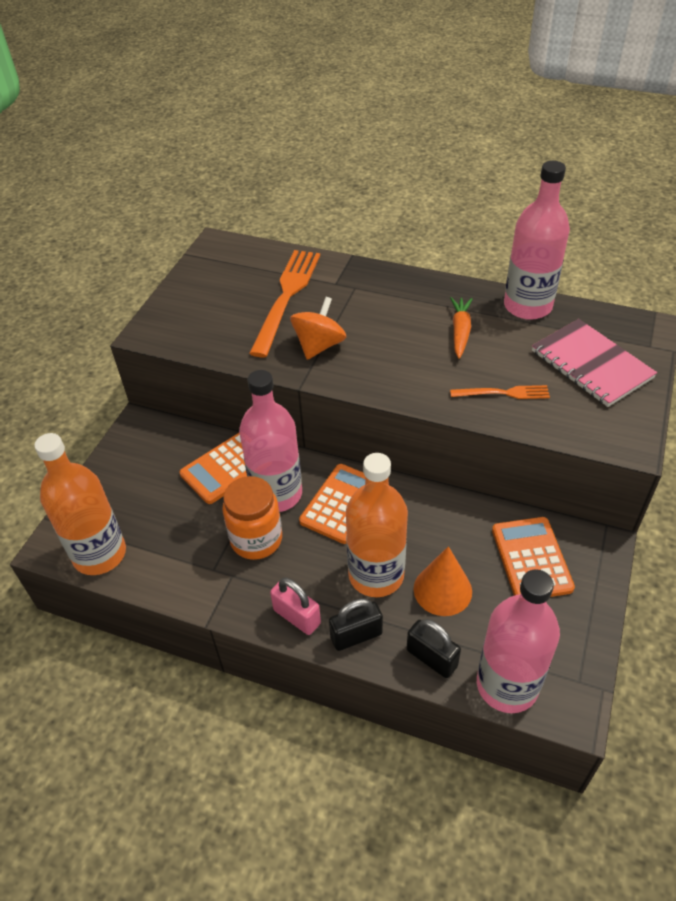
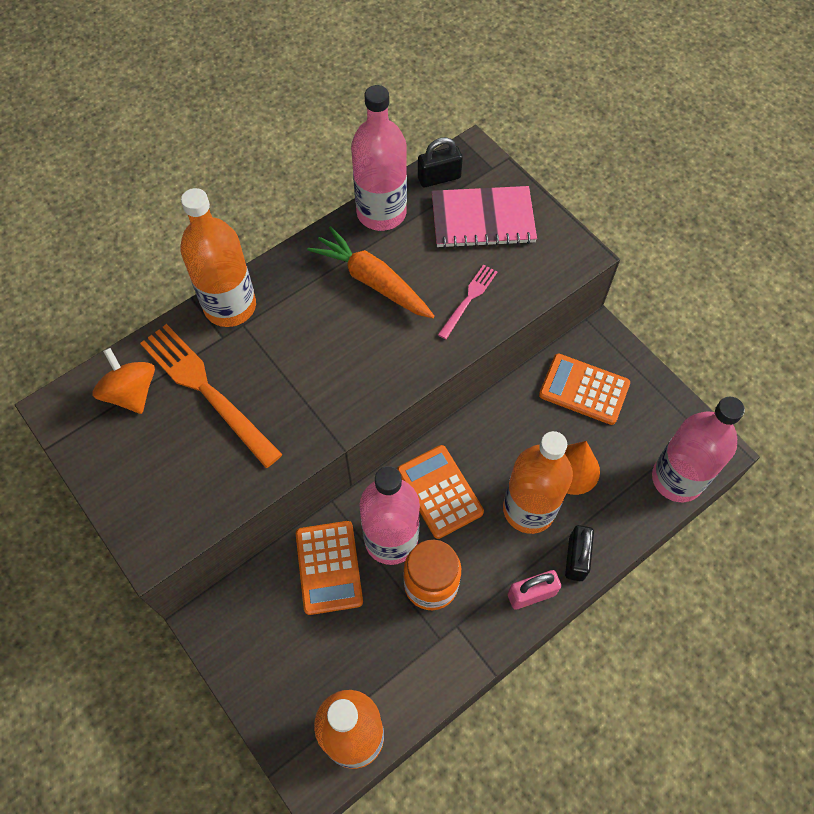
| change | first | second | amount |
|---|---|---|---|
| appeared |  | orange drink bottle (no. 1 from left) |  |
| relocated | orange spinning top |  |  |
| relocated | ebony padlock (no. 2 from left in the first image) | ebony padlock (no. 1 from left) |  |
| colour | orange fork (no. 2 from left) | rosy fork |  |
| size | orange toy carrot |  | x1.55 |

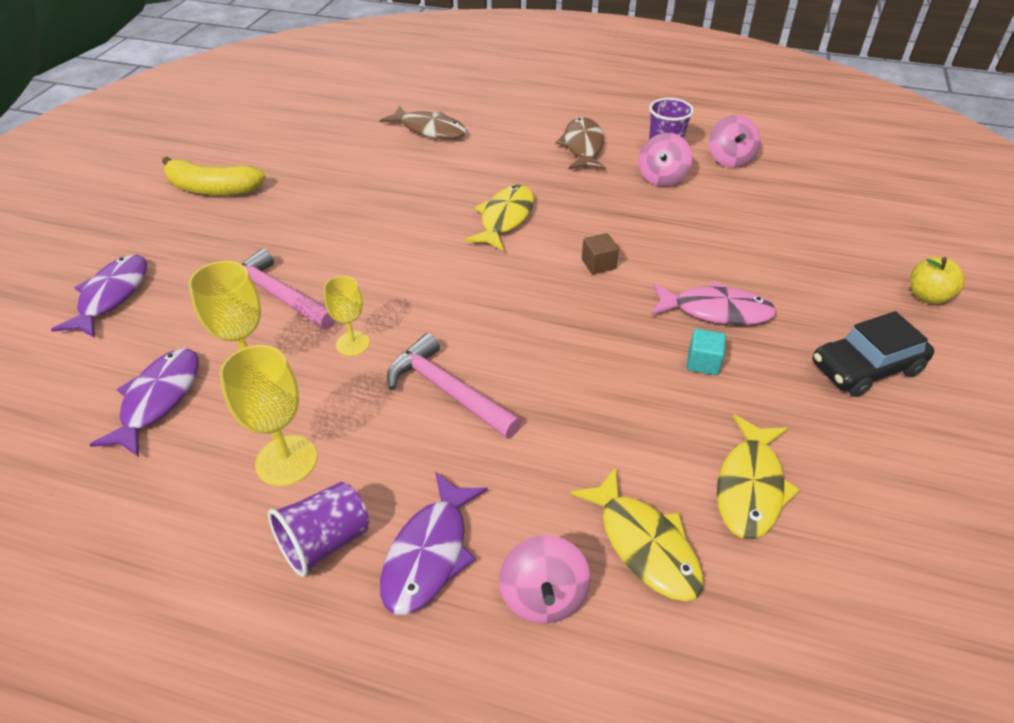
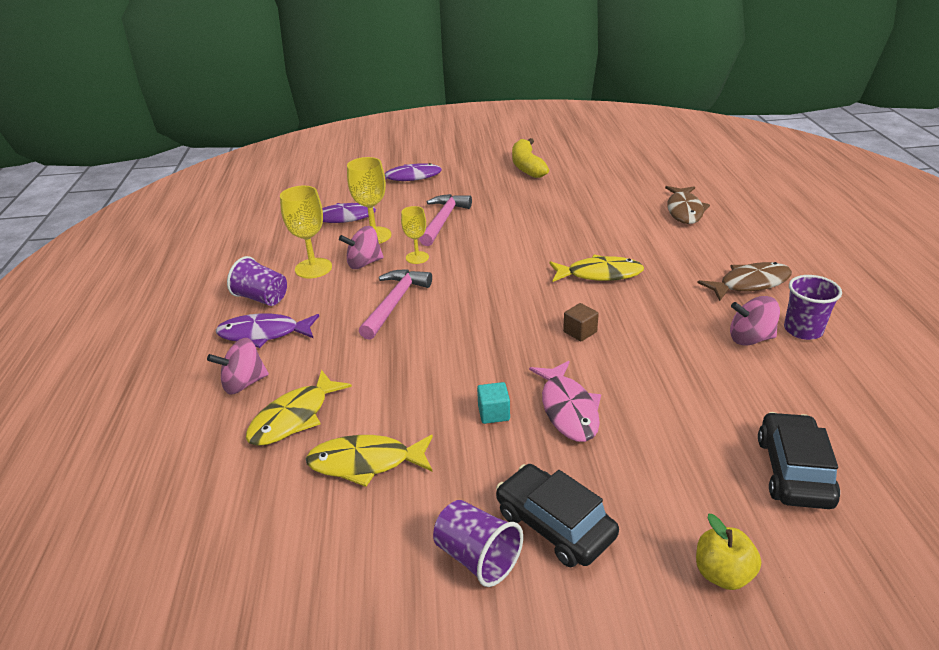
| change | first | second | amount |
|---|---|---|---|
| appeared |  | violet beaker (no. 2 from left) |  |
| appeared |  | ebony toy car (no. 2 from left) |  |
| relocated | rosy spinning top (no. 3 from left in the first image) | rosy spinning top (no. 2 from left) |  |

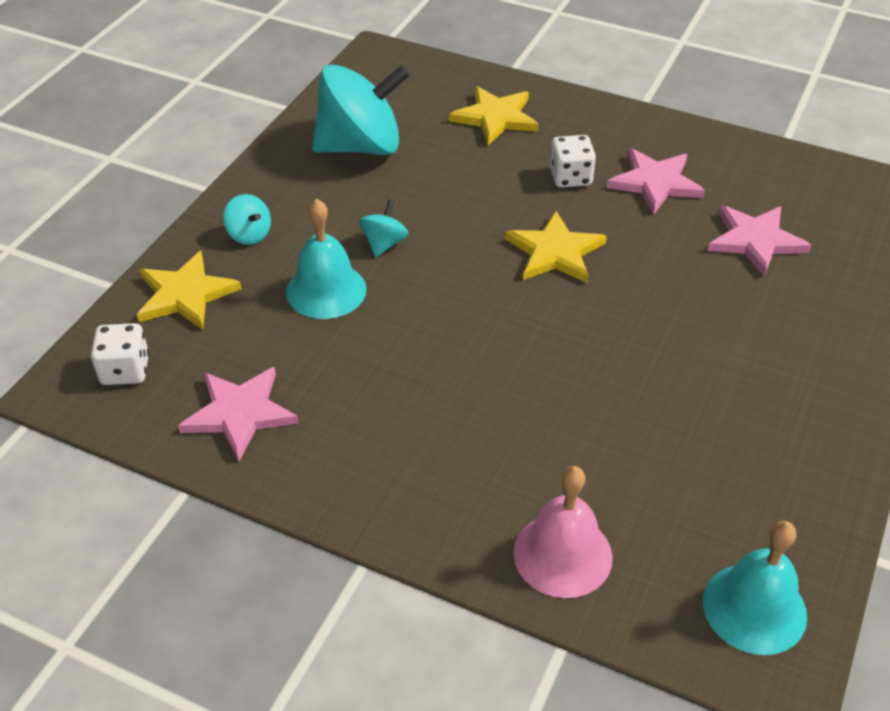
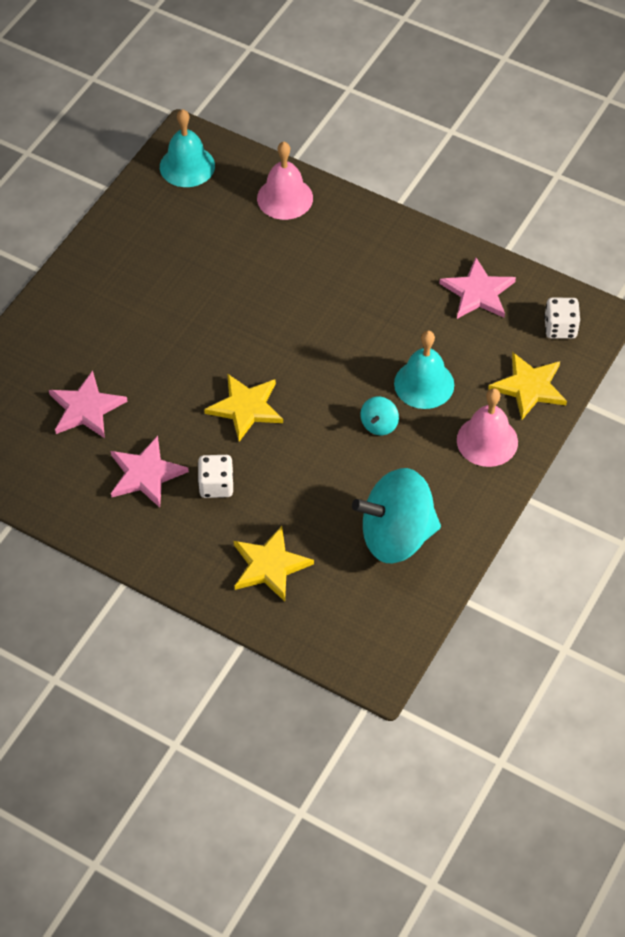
| change | first | second | amount |
|---|---|---|---|
| exchanged | teal spinning top (no. 1 from left) | rosy hand bell (no. 2 from left) |  |

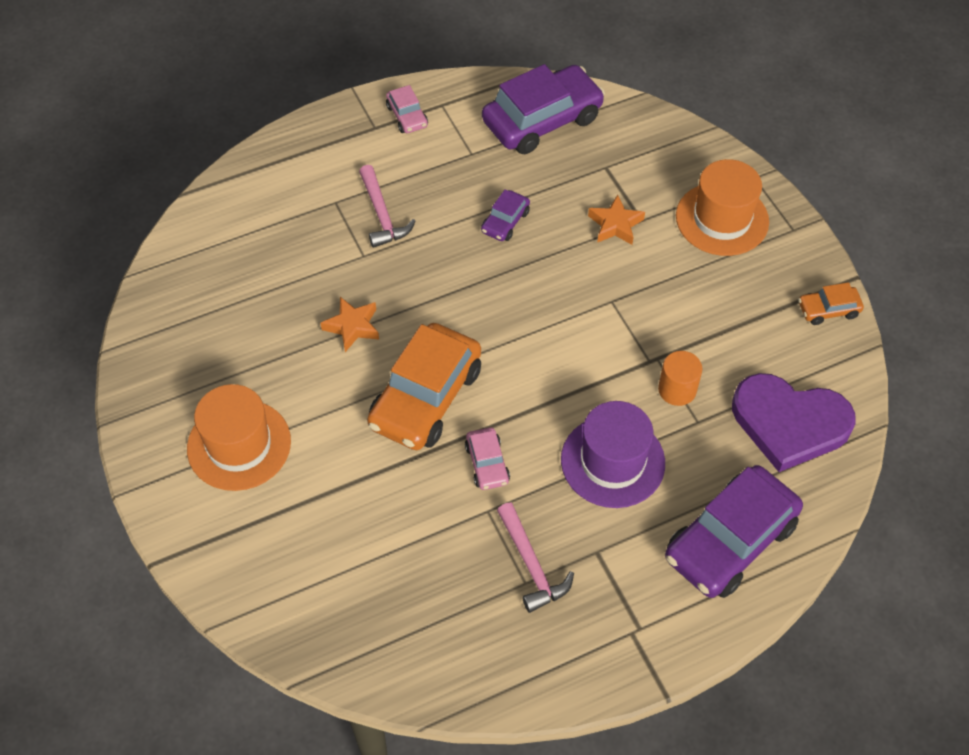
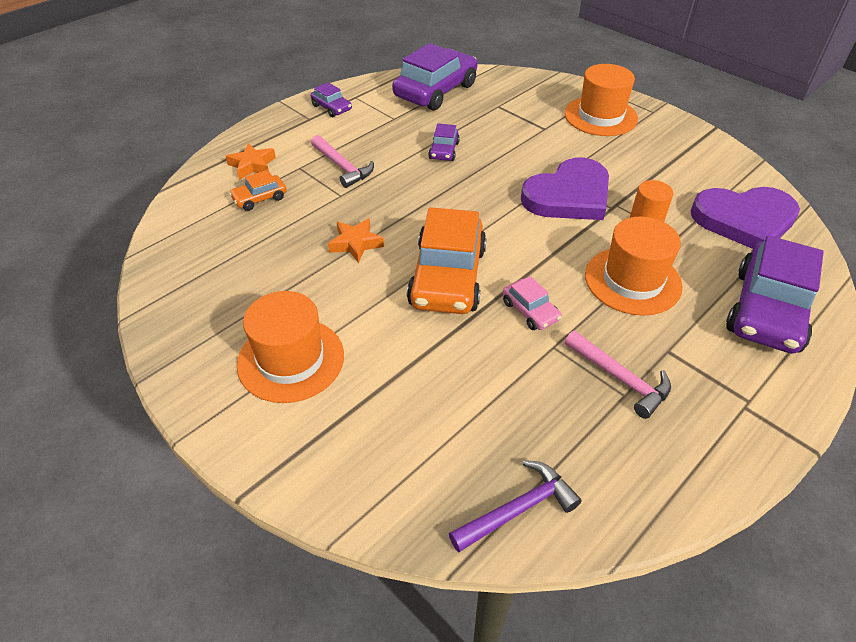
| change | first | second | amount |
|---|---|---|---|
| appeared |  | violet claw hammer |  |
| appeared |  | violet heart shape (no. 1 from left) |  |
| relocated | orange star shape (no. 2 from left in the first image) | orange star shape (no. 1 from left) |  |
| relocated | orange toy car (no. 2 from left in the first image) | orange toy car (no. 1 from left) |  |
| colour | rosy toy car (no. 1 from left) | violet toy car (no. 1 from left) |  |
| colour | violet tall hat | orange tall hat (no. 3 from left) |  |

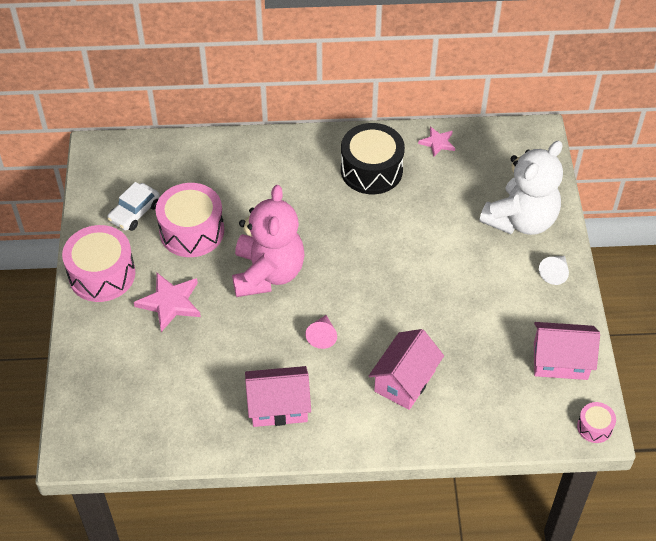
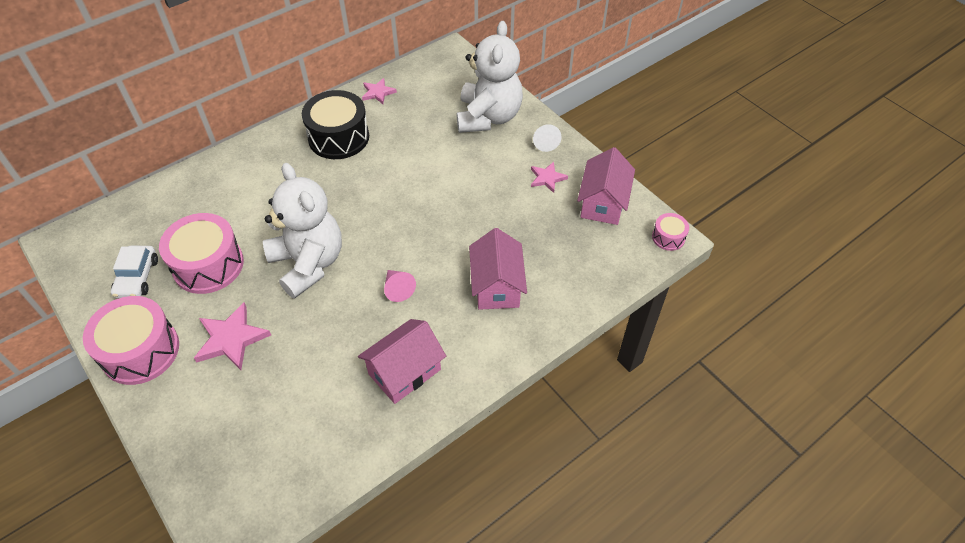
| change | first | second | amount |
|---|---|---|---|
| appeared |  | rosy star shape (no. 3 from left) |  |
| colour | rosy stuffed bear | white stuffed bear (no. 1 from left) |  |
| spun | rosy toy house (no. 3 from left) |  | 45 degrees counterclockwise |

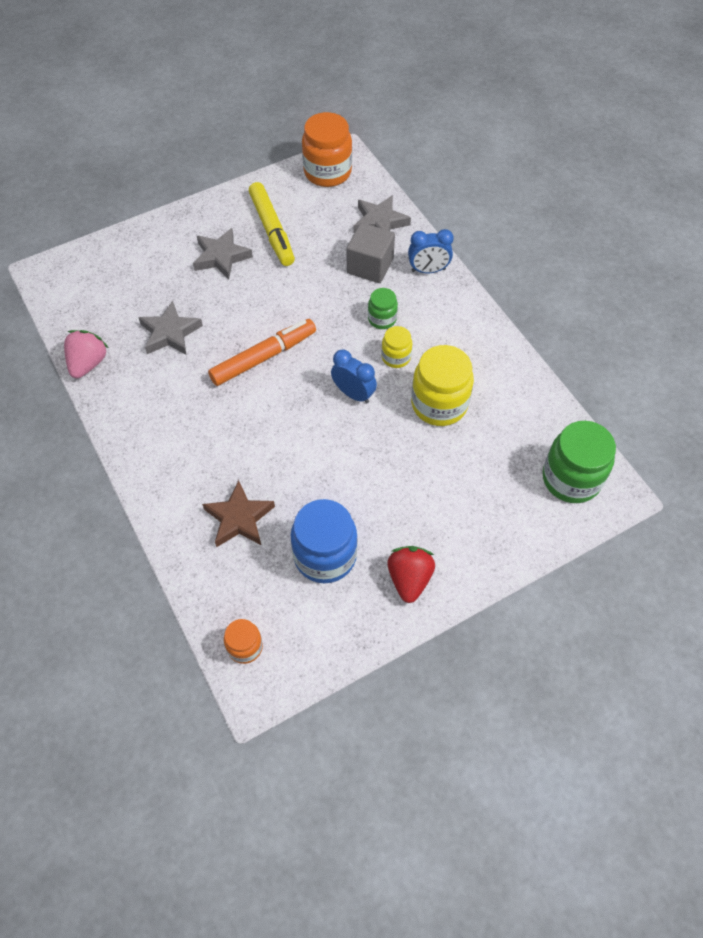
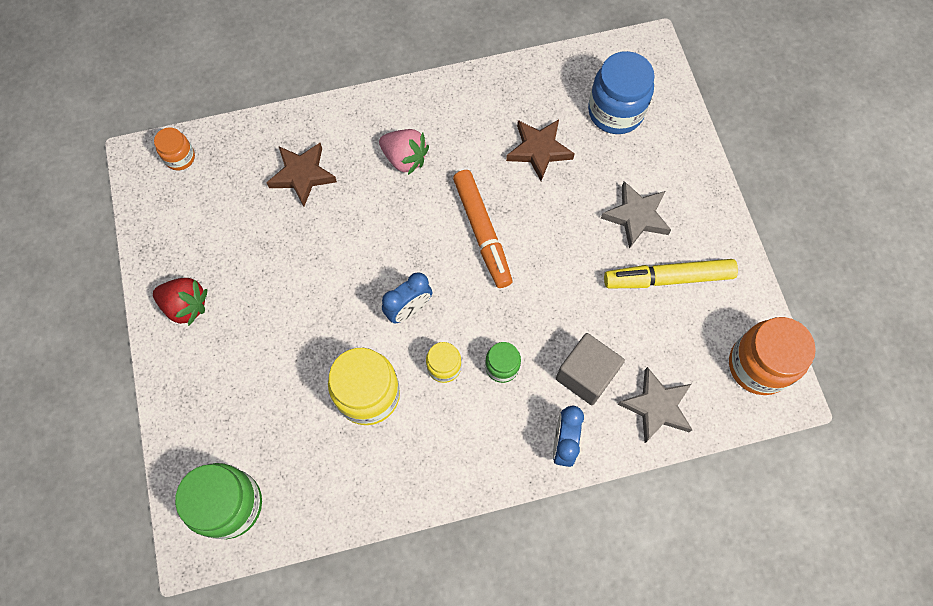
| change | first | second | amount |
|---|---|---|---|
| relocated | rosy toy strawberry |  |  |
| relocated | cobalt jam jar |  |  |
| colour | gray star shape (no. 1 from left) | dark brown star shape (no. 2 from left) |  |

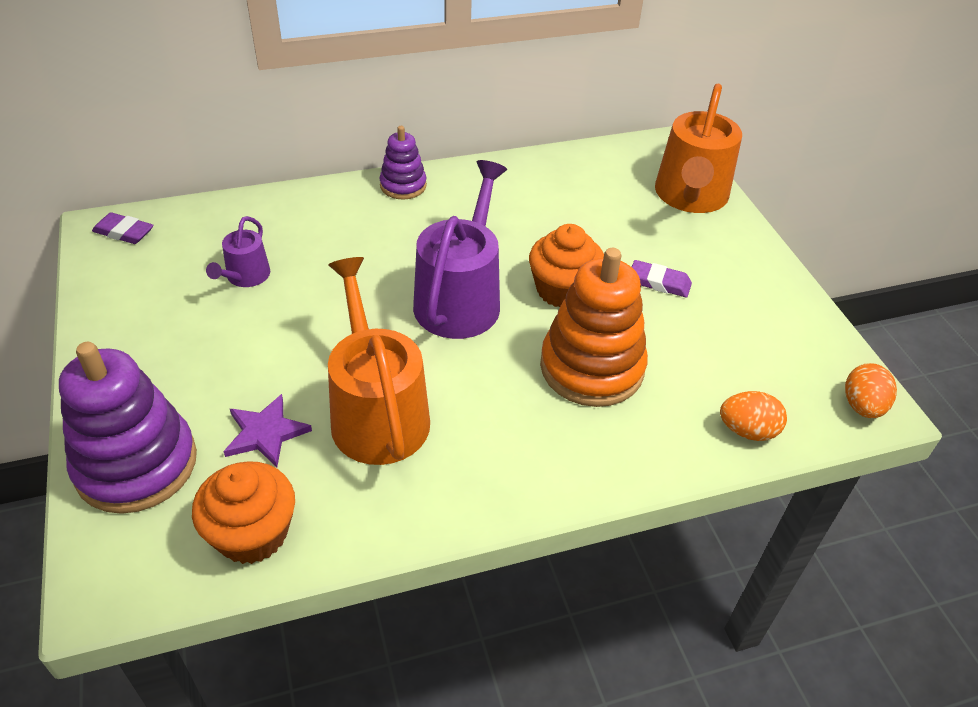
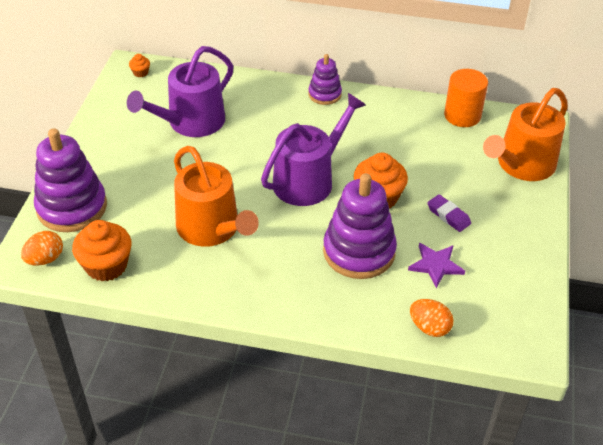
| change | first | second | amount |
|---|---|---|---|
| appeared |  | orange cylinder |  |
| relocated | violet star shape |  |  |
| relocated | orange egg shape (no. 2 from left in the first image) | orange egg shape (no. 1 from left) |  |
| exchanged | violet pencil eraser (no. 1 from left) | orange muffin (no. 2 from left) |  |
| colour | orange stacking rings | violet stacking rings (no. 3 from left) |  |
| spun | orange sprinkling can (no. 1 from left) |  | 135 degrees clockwise |
| size | violet sprinkling can (no. 1 from left) |  | x1.98 |

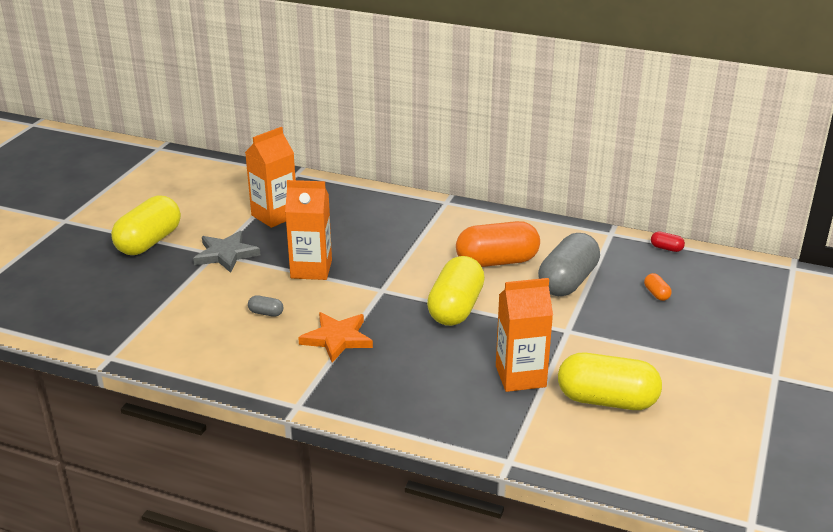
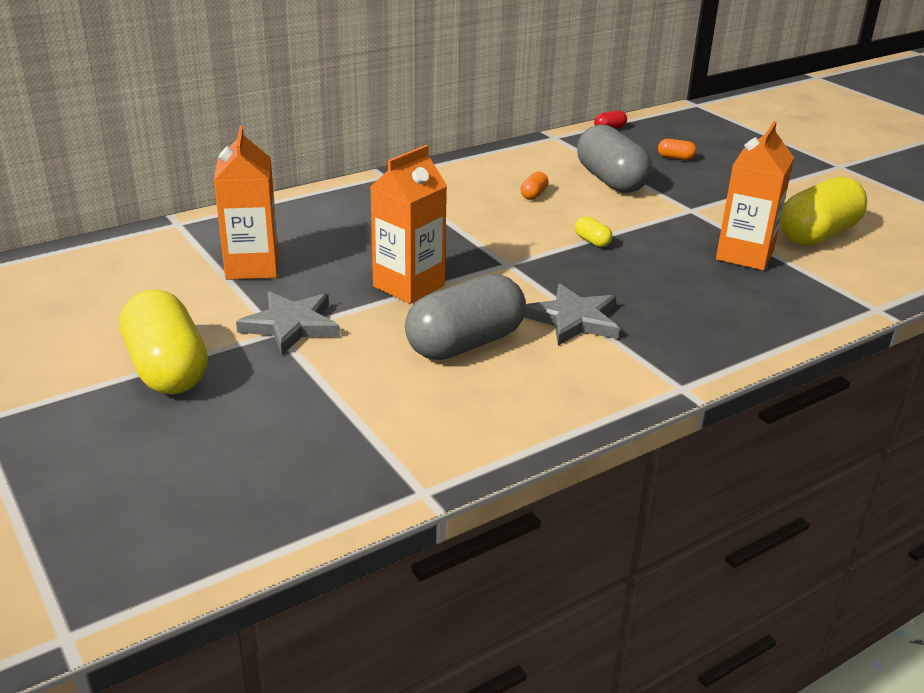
| change | first | second | amount |
|---|---|---|---|
| colour | orange star shape | gray star shape (no. 2 from left) |  |
| size | gray capsule (no. 1 from left) |  | x2.47 |
| size | yellow capsule (no. 2 from left) |  | x0.41 |
| size | orange capsule (no. 1 from left) |  | x0.41 |

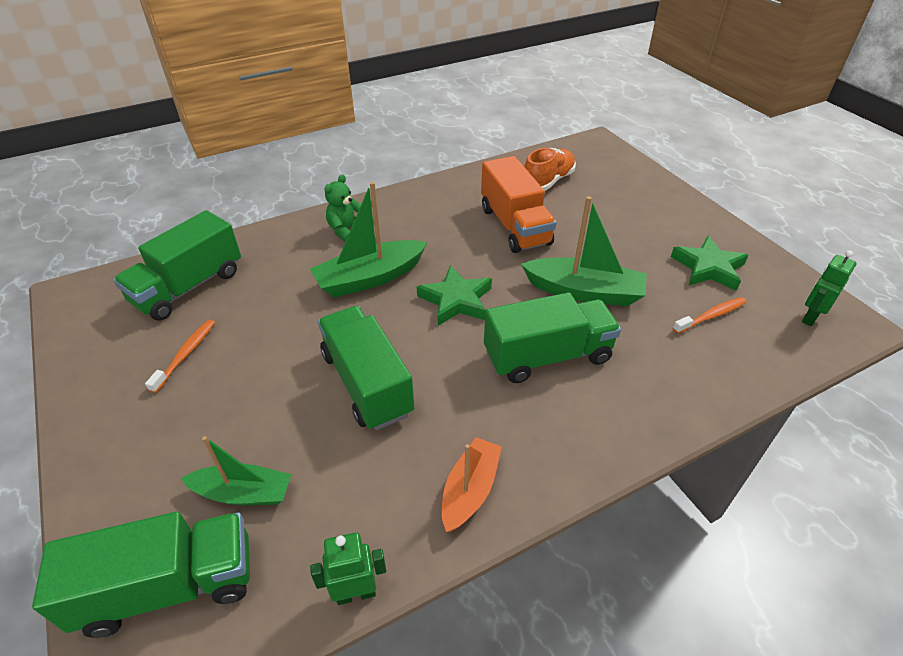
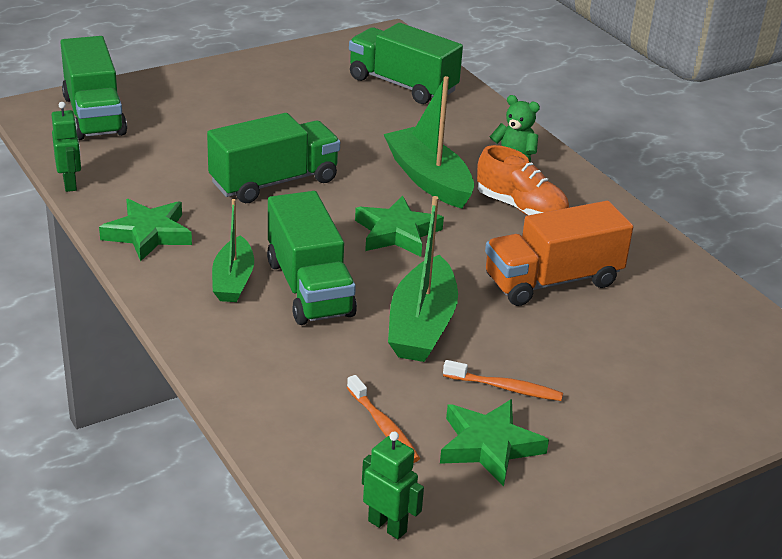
| change | first | second | amount |
|---|---|---|---|
| relocated | orange tooth brush (no. 1 from left in the first image) | orange tooth brush (no. 2 from left) |  |
| relocated | leaf-green boat (no. 1 from left) |  |  |
| relocated | orange sneaker |  |  |
| exchanged | orange boat | leaf-green star shape (no. 1 from left) |  |

